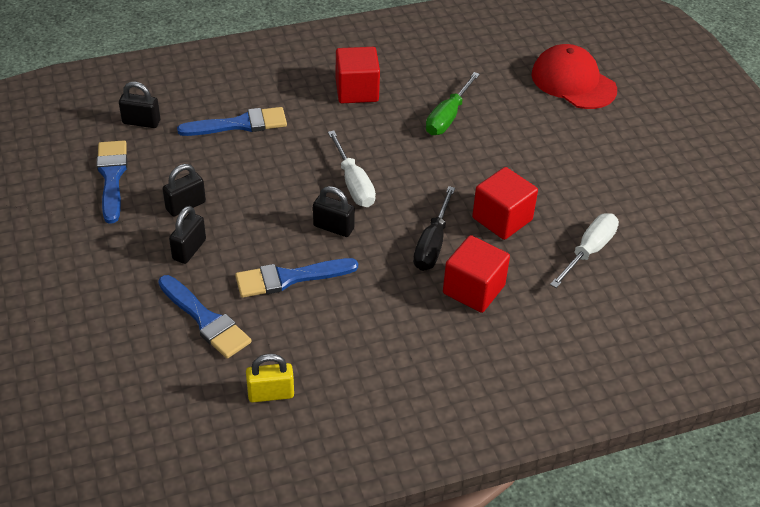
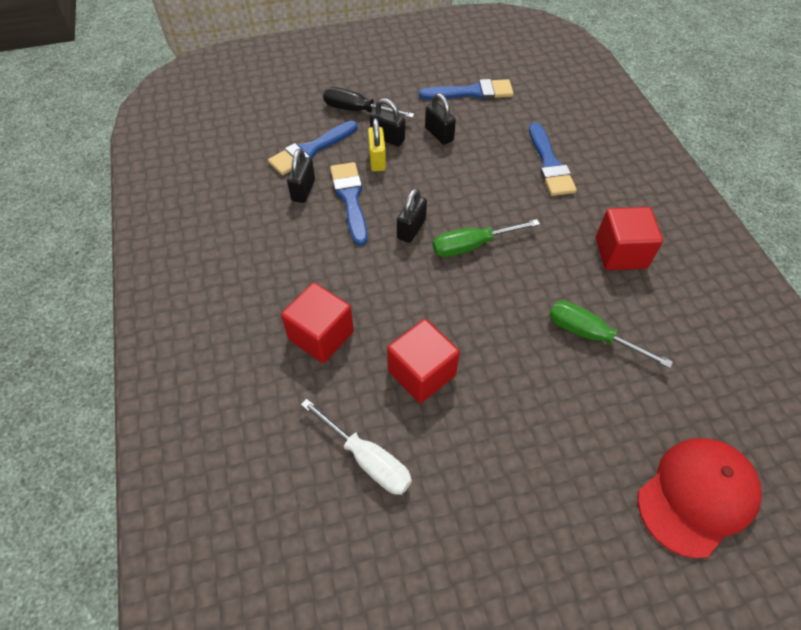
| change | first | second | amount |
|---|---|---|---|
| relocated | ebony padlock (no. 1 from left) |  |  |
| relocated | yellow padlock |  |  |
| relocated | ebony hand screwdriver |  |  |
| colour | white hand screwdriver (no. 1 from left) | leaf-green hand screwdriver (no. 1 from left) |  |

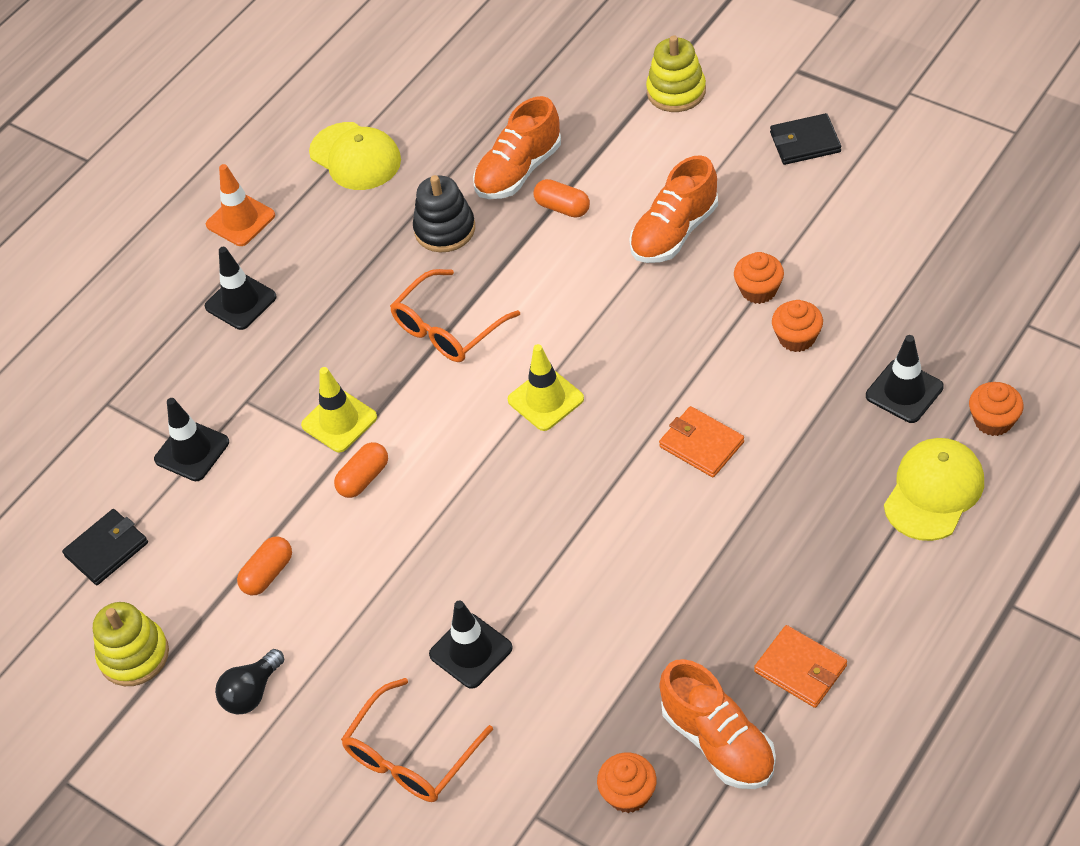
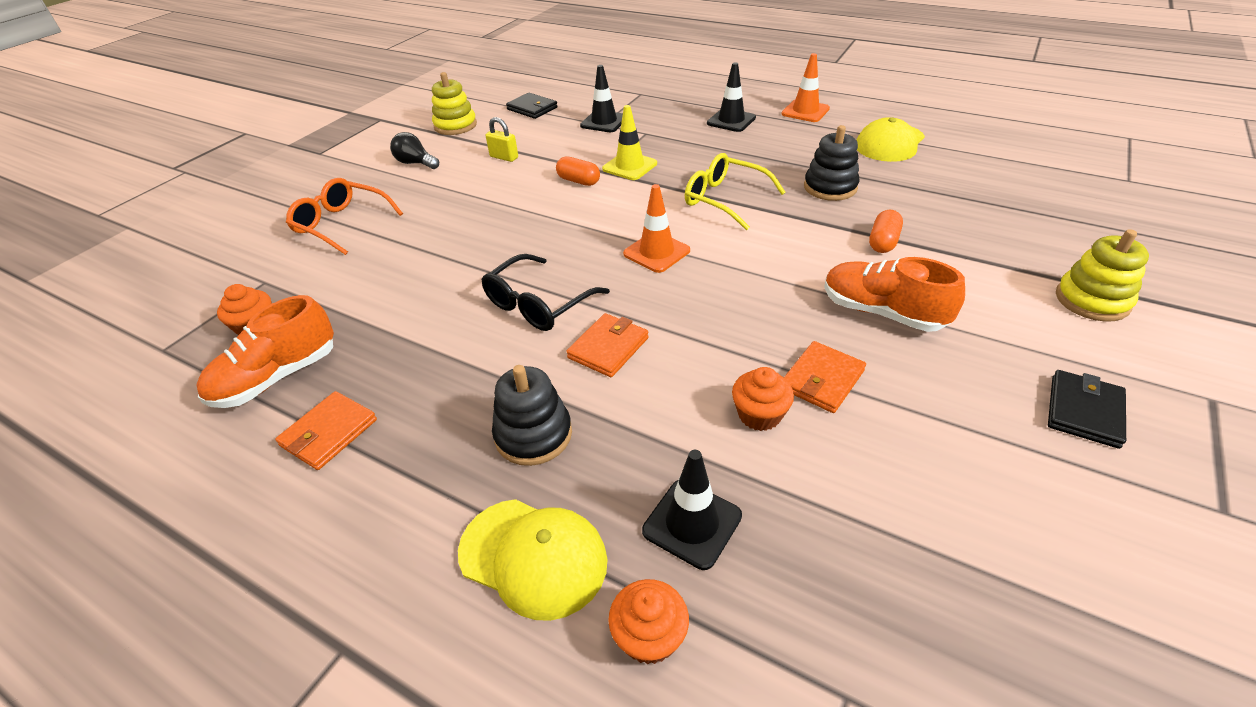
| change | first | second | amount |
|---|---|---|---|
| missing | ebony traffic cone (no. 3 from left) |  |  |
| missing | orange sneaker (no. 1 from left) |  |  |
| appeared |  | ebony glasses |  |
| appeared |  | ebony stacking rings (no. 1 from left) |  |
| exchanged | orange capsule (no. 1 from left) | yellow padlock |  |
| exchanged | orange muffin (no. 2 from left) | orange card wallet (no. 3 from left) |  |
| colour | orange glasses (no. 2 from left) | yellow glasses |  |
| colour | yellow traffic cone (no. 2 from left) | orange traffic cone (no. 1 from left) |  |
| spun | ebony card wallet (no. 2 from left) |  | 45 degrees clockwise |

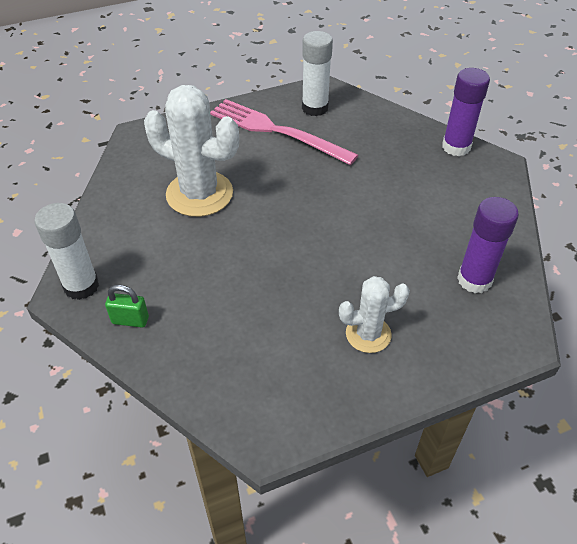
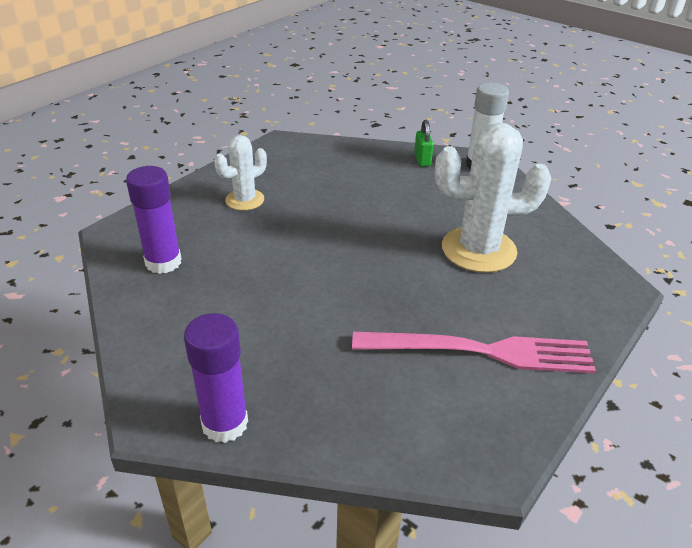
| change | first | second | amount |
|---|---|---|---|
| missing | white glue (no. 2 from left) |  |  |
| spun | leaf-green padlock |  | 75 degrees counterclockwise |

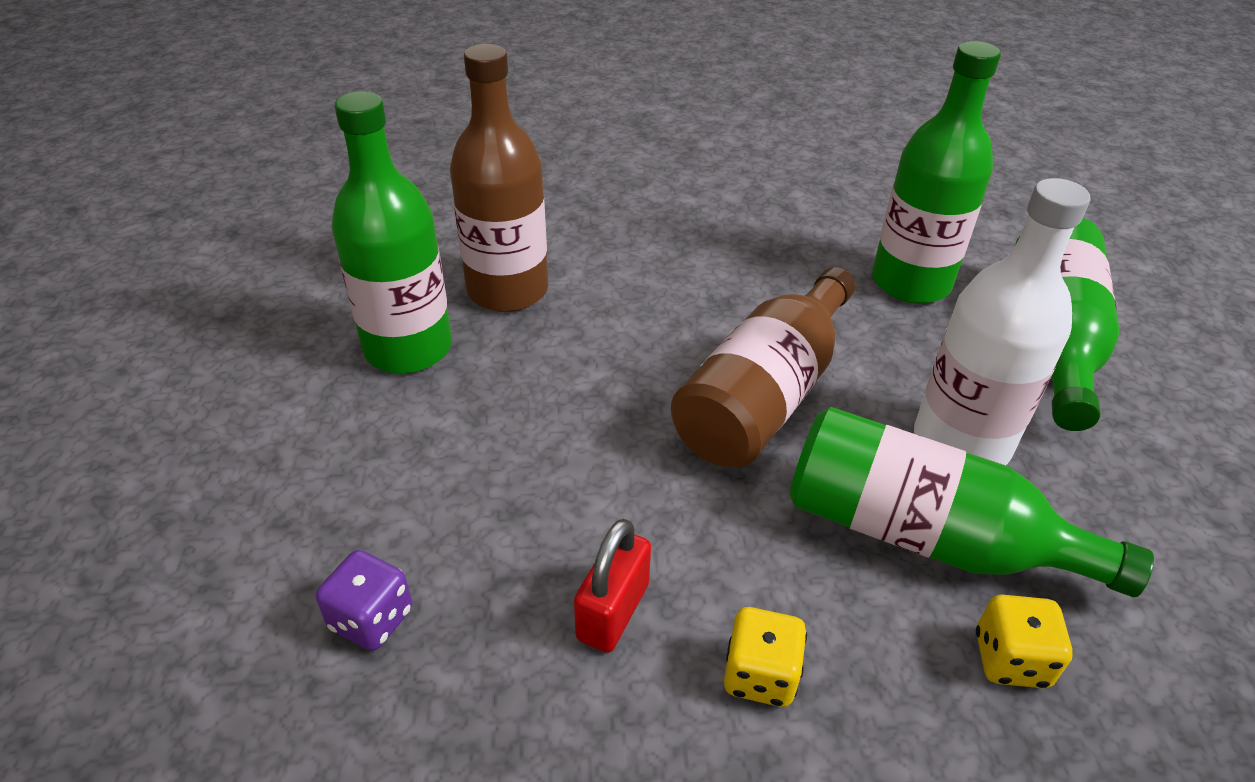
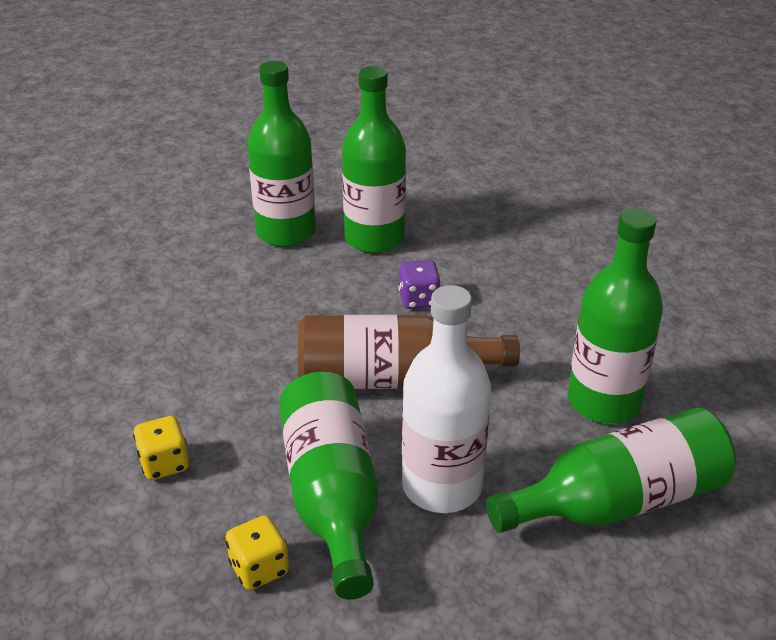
| change | first | second | amount |
|---|---|---|---|
| missing | crimson padlock |  |  |
| relocated | violet die |  |  |
| colour | dark brown drink bottle (no. 1 from left) | leaf-green drink bottle (no. 3 from left) |  |

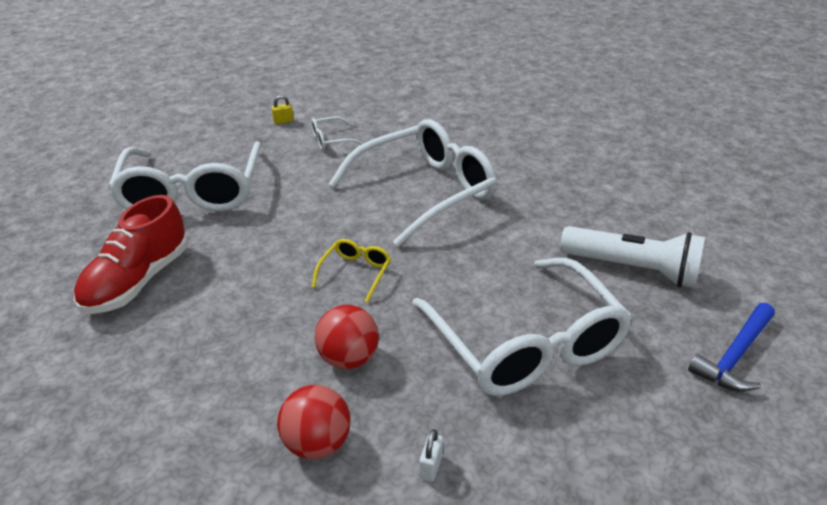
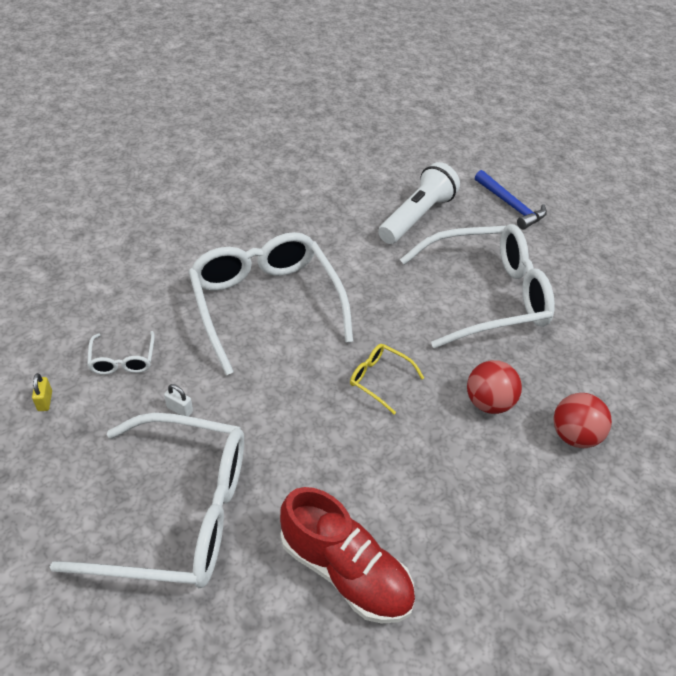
| change | first | second | amount |
|---|---|---|---|
| relocated | white padlock |  |  |

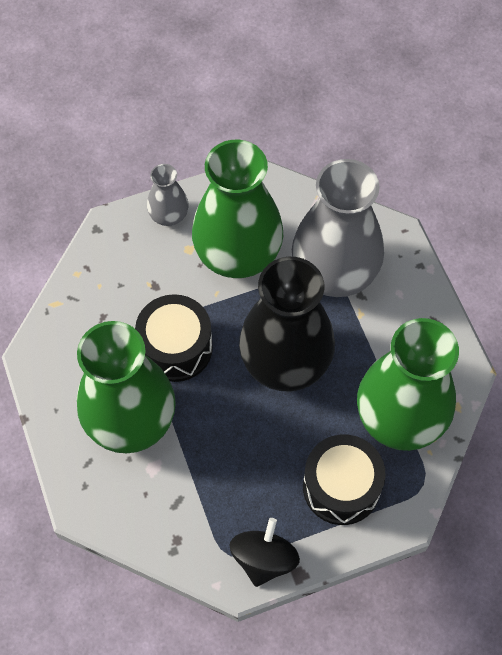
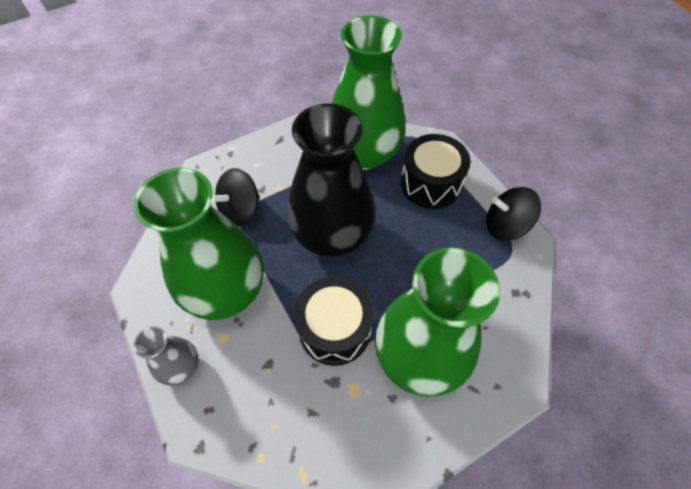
| change | first | second | amount |
|---|---|---|---|
| exchanged | gray vase (no. 2 from left) | ebony spinning top (no. 1 from left) |  |

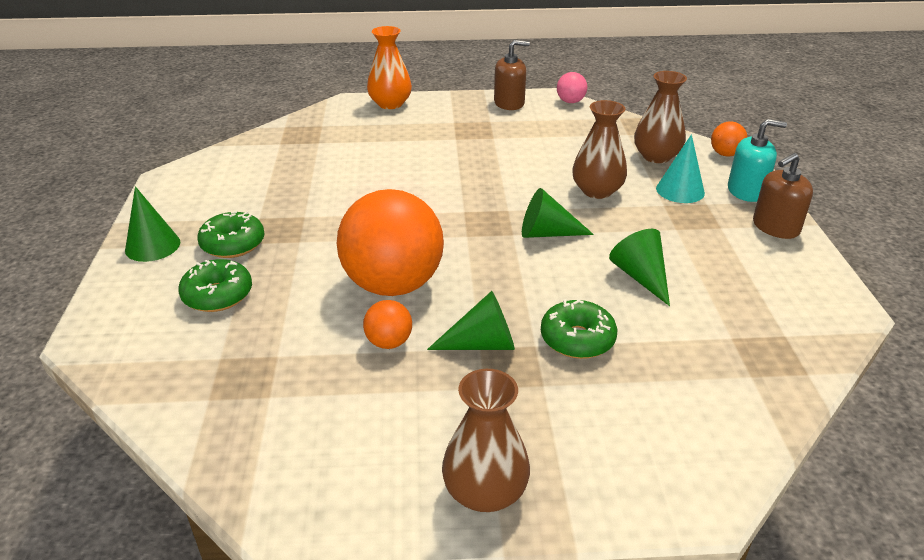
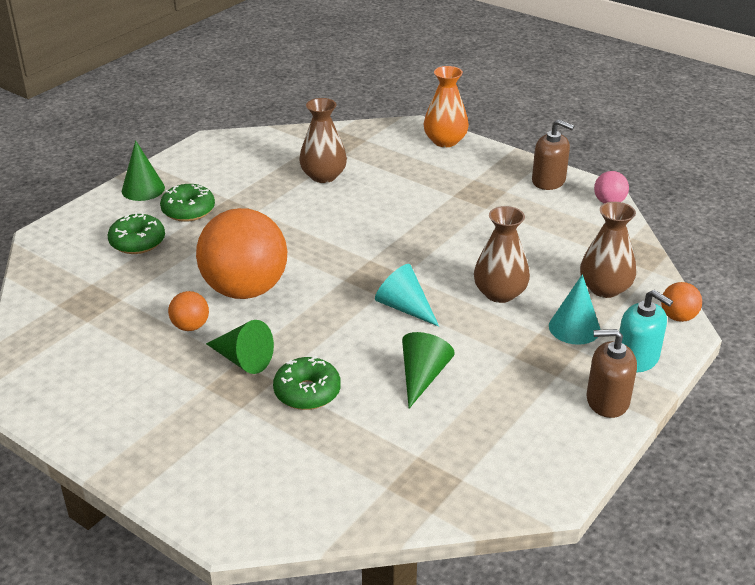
| change | first | second | amount |
|---|---|---|---|
| relocated | dark brown vase (no. 1 from left) |  |  |
| colour | leaf-green cone shape (no. 3 from left) | teal cone shape (no. 1 from left) |  |

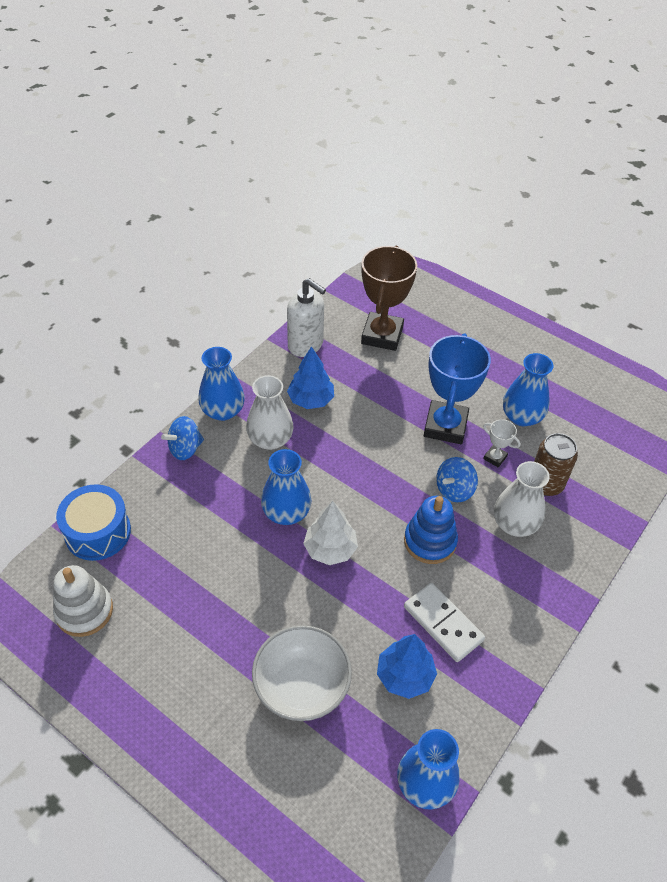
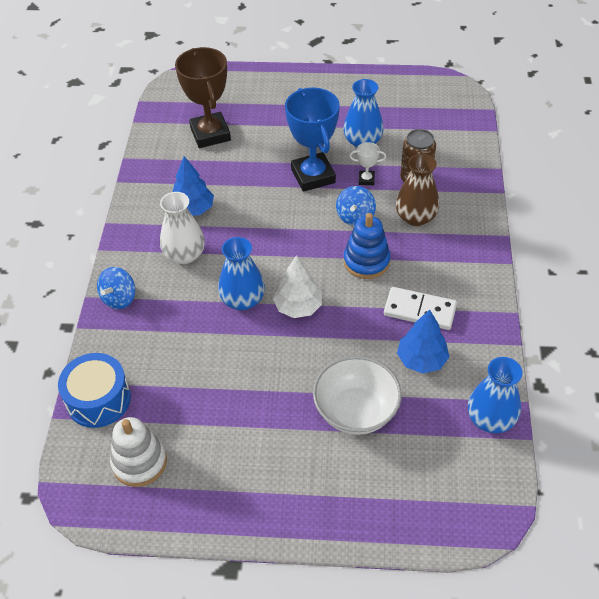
| change | first | second | amount |
|---|---|---|---|
| missing | cobalt vase (no. 1 from left) |  |  |
| missing | white pump bottle |  |  |
| colour | white vase (no. 2 from left) | dark brown vase |  |

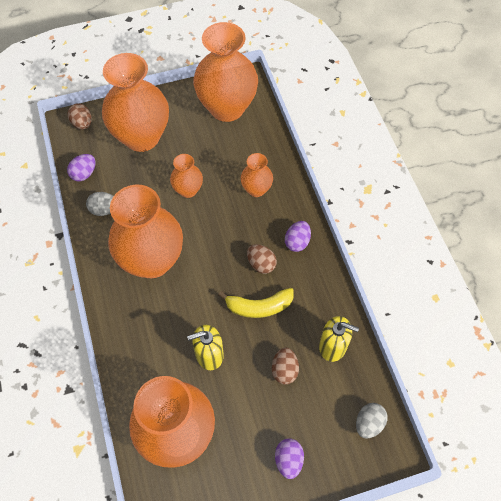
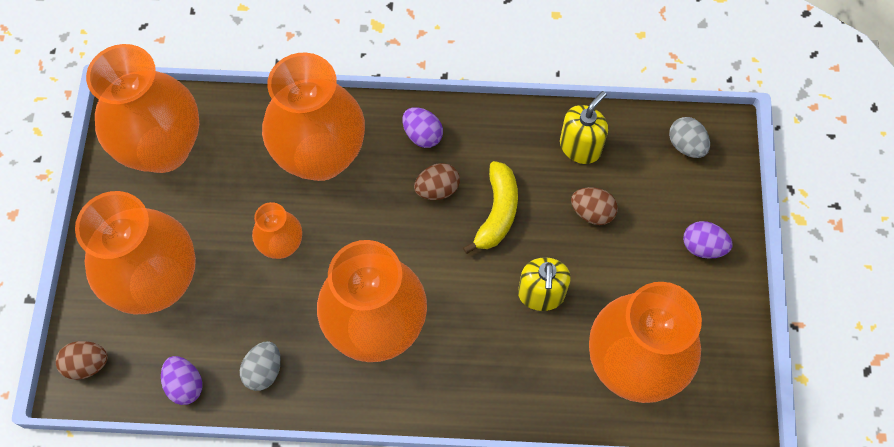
| change | first | second | amount |
|---|---|---|---|
| size | orange vase (no. 6 from left in the first image) | orange vase (no. 4 from left) | x2.07 |

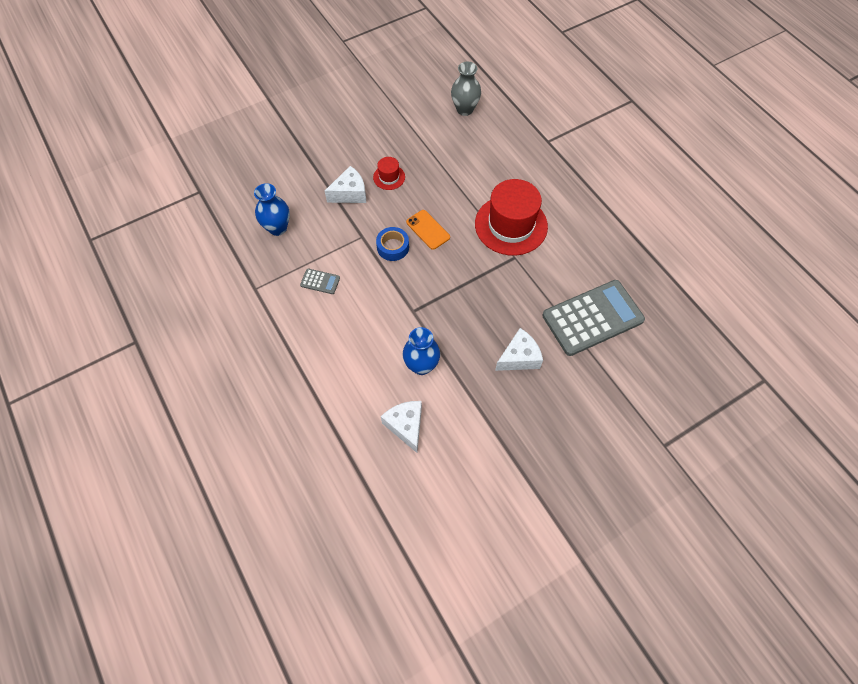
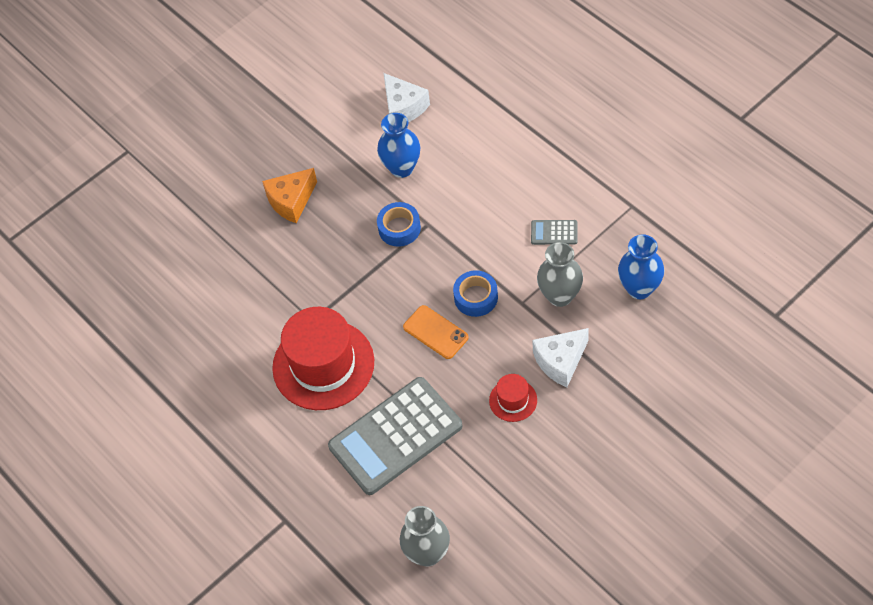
| change | first | second | amount |
|---|---|---|---|
| appeared |  | cobalt sticky tape (no. 1 from left) |  |
| appeared |  | gray vase (no. 2 from left) |  |
| relocated | gray calculator (no. 2 from left in the first image) | gray calculator (no. 1 from left) |  |
| colour | white piece of cheese (no. 3 from left) | orange piece of cheese |  |

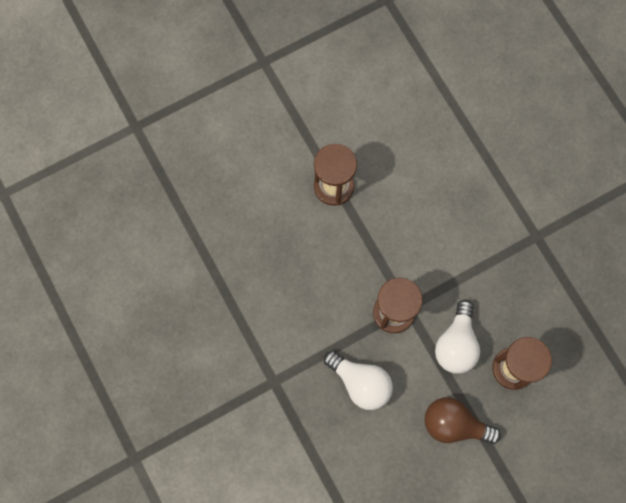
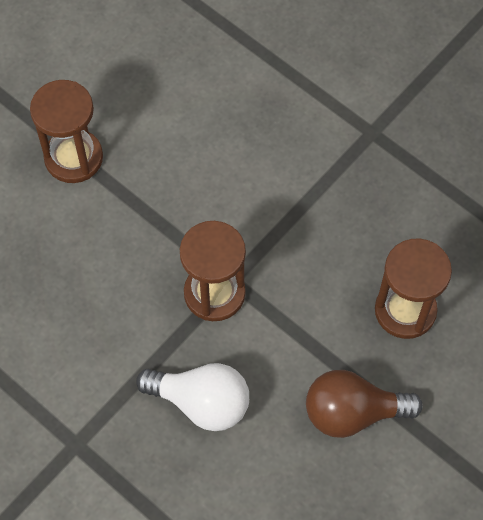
| change | first | second | amount |
|---|---|---|---|
| missing | white lightbulb (no. 2 from left) |  |  |

